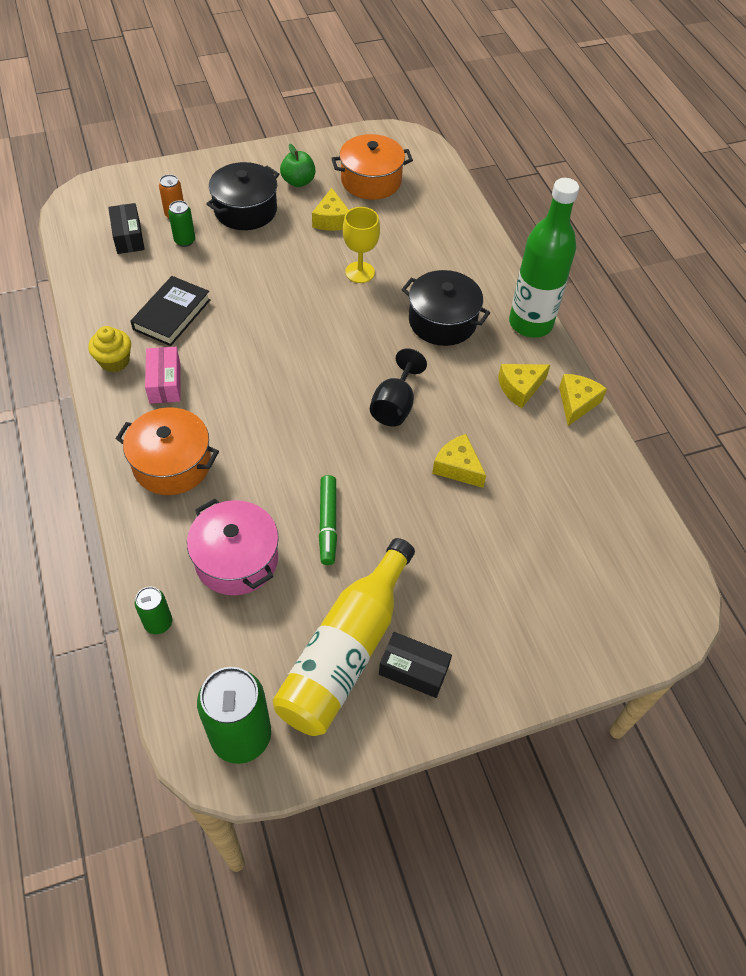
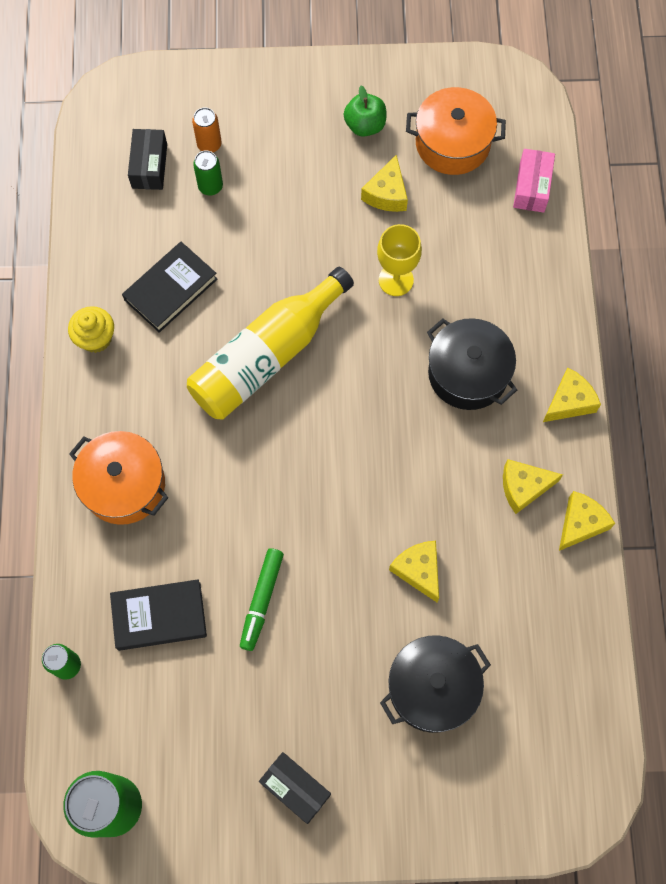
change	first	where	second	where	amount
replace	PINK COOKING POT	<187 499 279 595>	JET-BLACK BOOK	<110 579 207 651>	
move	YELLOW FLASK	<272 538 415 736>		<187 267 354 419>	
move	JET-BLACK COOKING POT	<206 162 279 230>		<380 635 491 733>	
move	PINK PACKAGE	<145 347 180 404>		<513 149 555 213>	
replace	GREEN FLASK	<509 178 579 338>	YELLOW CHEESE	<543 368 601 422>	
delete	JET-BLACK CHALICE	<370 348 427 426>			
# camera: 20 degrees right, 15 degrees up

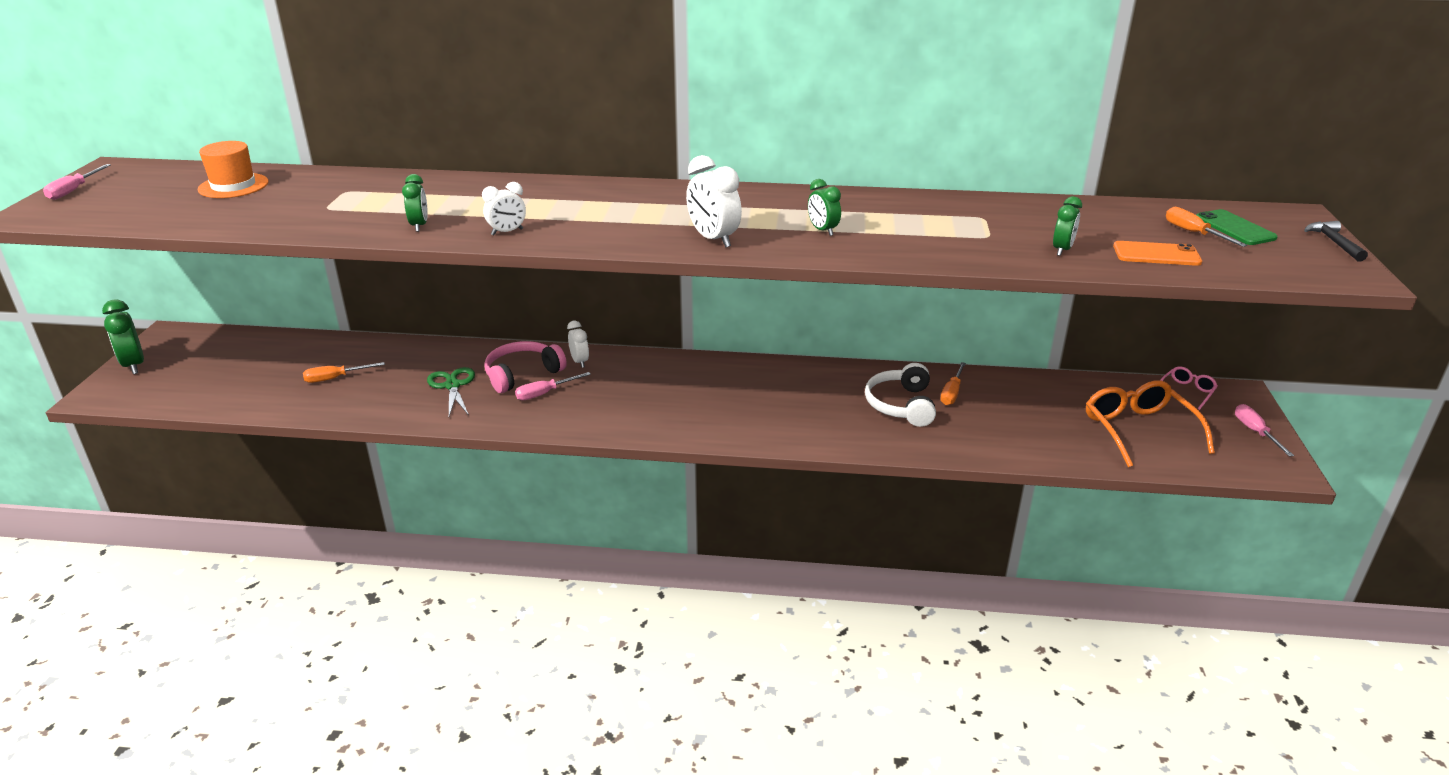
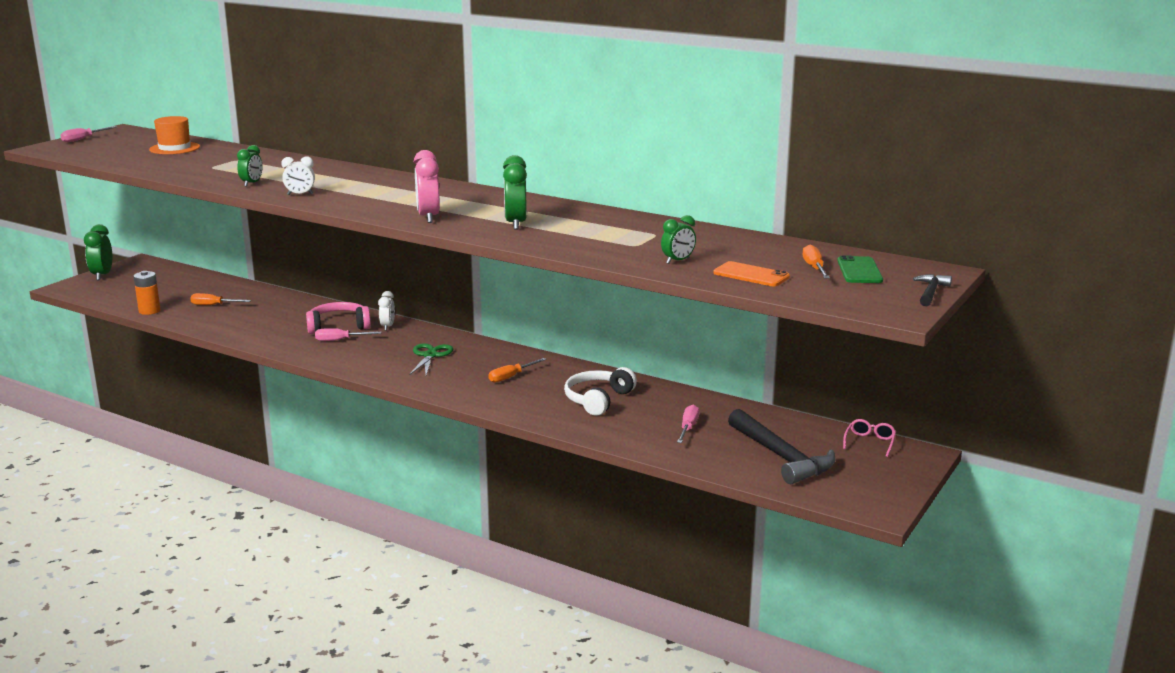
change	first	where	second	where	amount
insert			ORANGE POWER CELL	<133 271 161 315>	
move	GREEN SCISSORS	<427 367 475 416>		<409 343 453 375>	
recolor	SNOW-WHITE ALARM CLOCK	<686 155 742 247>	PINK ALARM CLOCK	<414 150 440 223>	
move	ORANGE SCREWDRIVER	<940 362 966 405>		<488 358 546 383>	
resize	GREEN ALARM CLOCK	<808 179 841 236>		<503 155 527 230>	x1.59
move	PINK SCREWDRIVER	<1235 404 1294 457>		<677 405 699 443>	
replace	ORANGE EYEGLASSES	<1086 380 1215 468>	JET-BLACK HAMMER	<728 409 835 484>	
rotate	PINK EYEGLASSES	<1161 367 1218 410>		<843 419 896 457>	45 degrees counterclockwise
# camera: 25 degrees right, 10 degrees down

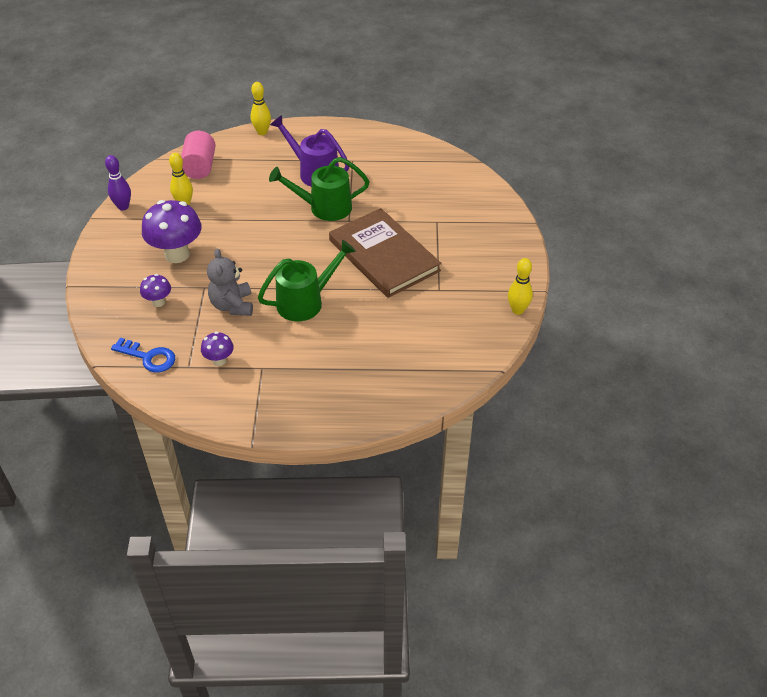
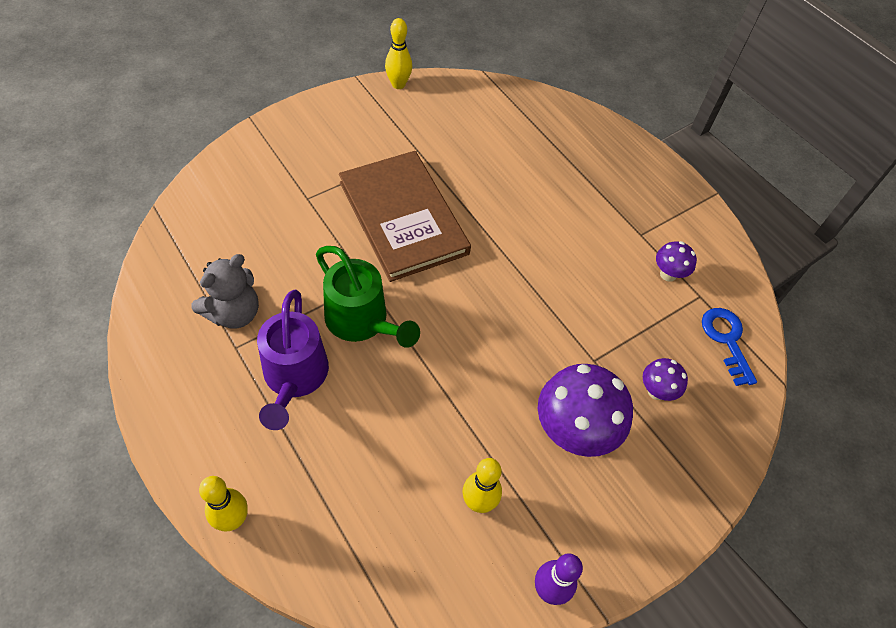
change	first	where	second	where	amount
move	ASH-GREY TEDDY BEAR	<207 249 253 316>		<191 254 259 329>	
rotate	RUSSET BOOK	<329 208 441 298>		<339 151 471 282>	45 degrees counterclockwise
delete	PINK SOLID CYLINDER	<181 131 216 179>			
delete	GREEN WATERING CAN	<258 240 356 321>			
# camera: 130 degrees left, 10 degrees up

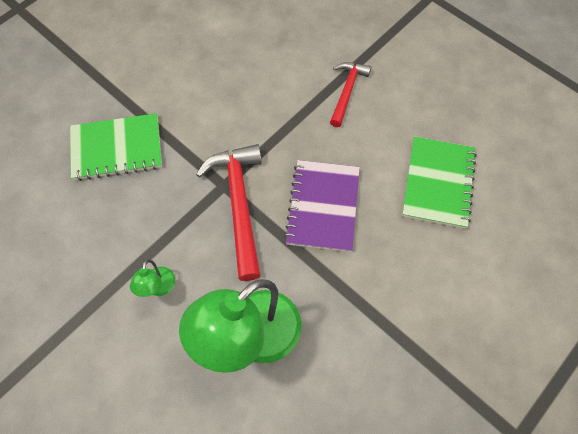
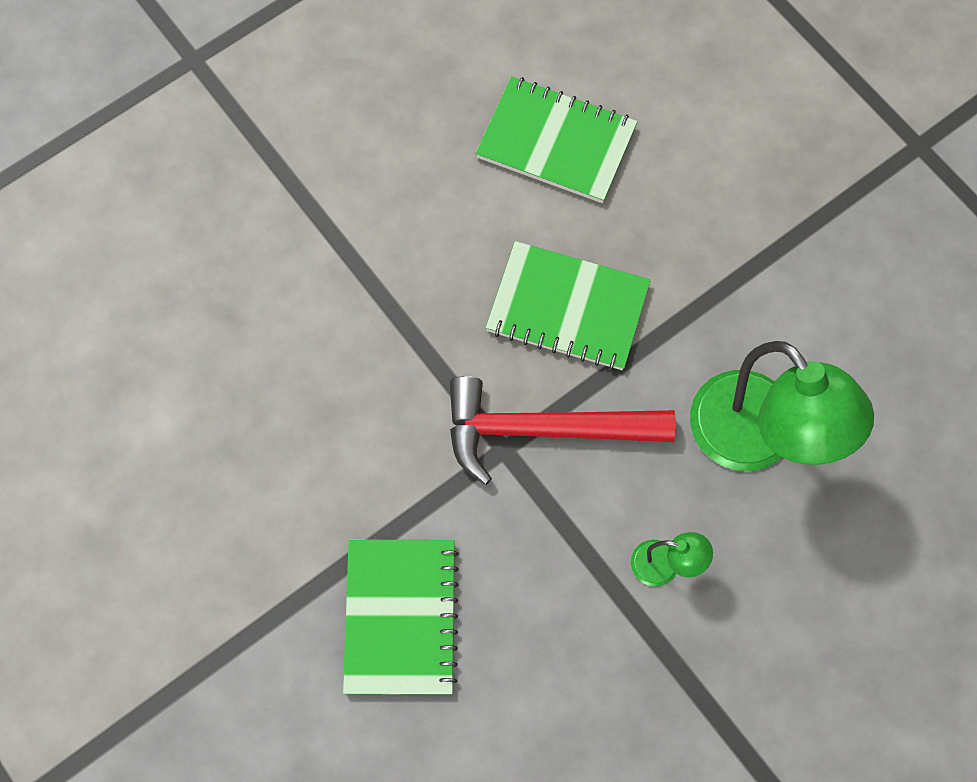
change	first	where	second	where	amount
recolor	ROYAL PURPLE NOTEPAD	<284 160 360 252>	GREEN NOTEPAD	<486 241 651 370>	
delete	SCARLET HAMMER	<330 62 371 127>			
# camera: 80 degrees left, 5 degrees up

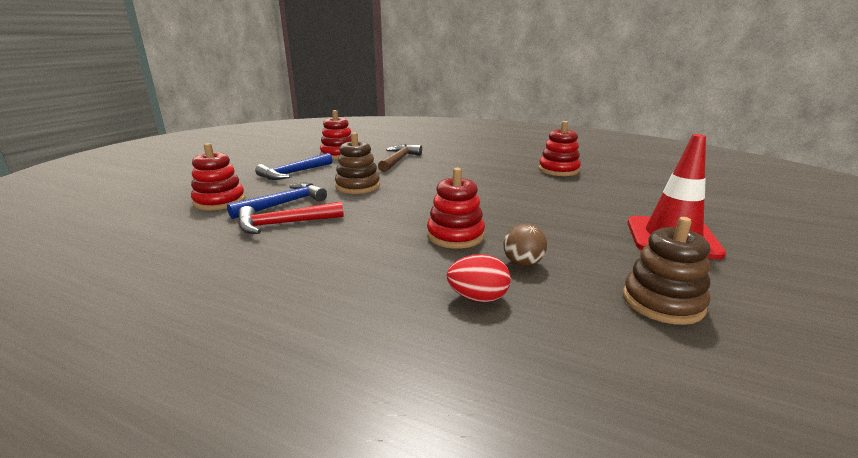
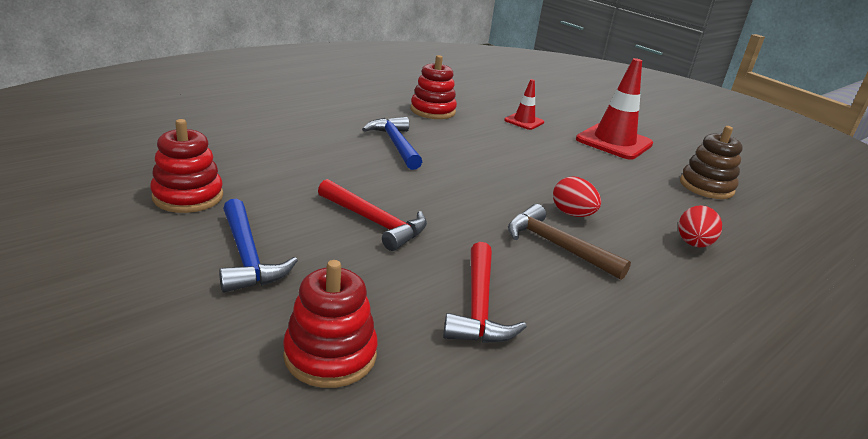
change	first	where	second	where	amount
replace	RUSSET STACKING TOY	<335 132 380 194>	SCARLET HAMMER	<318 179 427 251>	
move	BLUE HAMMER	<227 183 327 219>		<362 117 422 170>	
insert			SCARLET SAFETY CONE	<504 79 544 130>	
move	RUSSET HAMMER	<378 144 422 172>		<508 204 631 280>	
replace	SCARLET STACKING TOY	<427 168 485 249>	SCARLET EGG	<553 177 601 217>	
delete	RUSSET PLAY BALL	<504 224 547 266>			
# camera: 70 degrees left, 5 degrees up

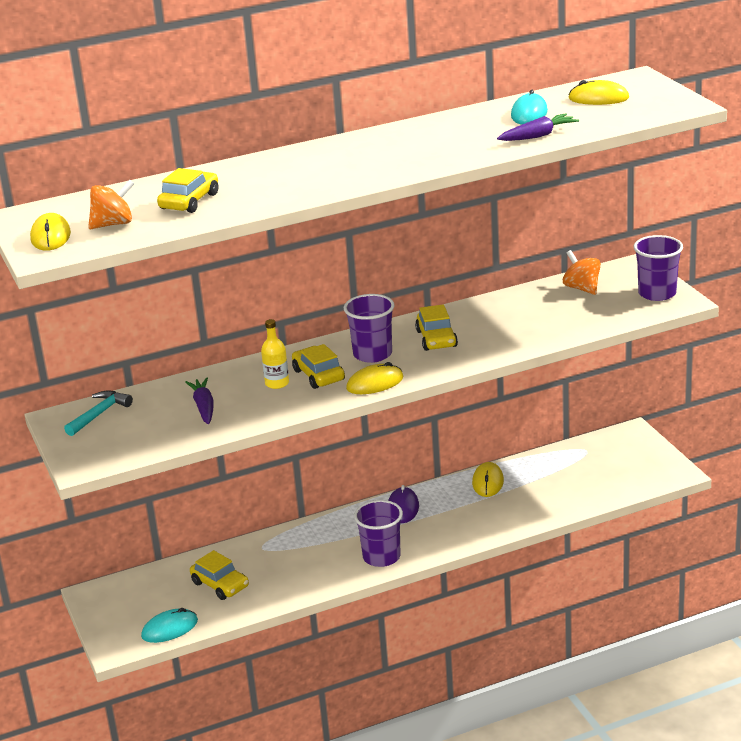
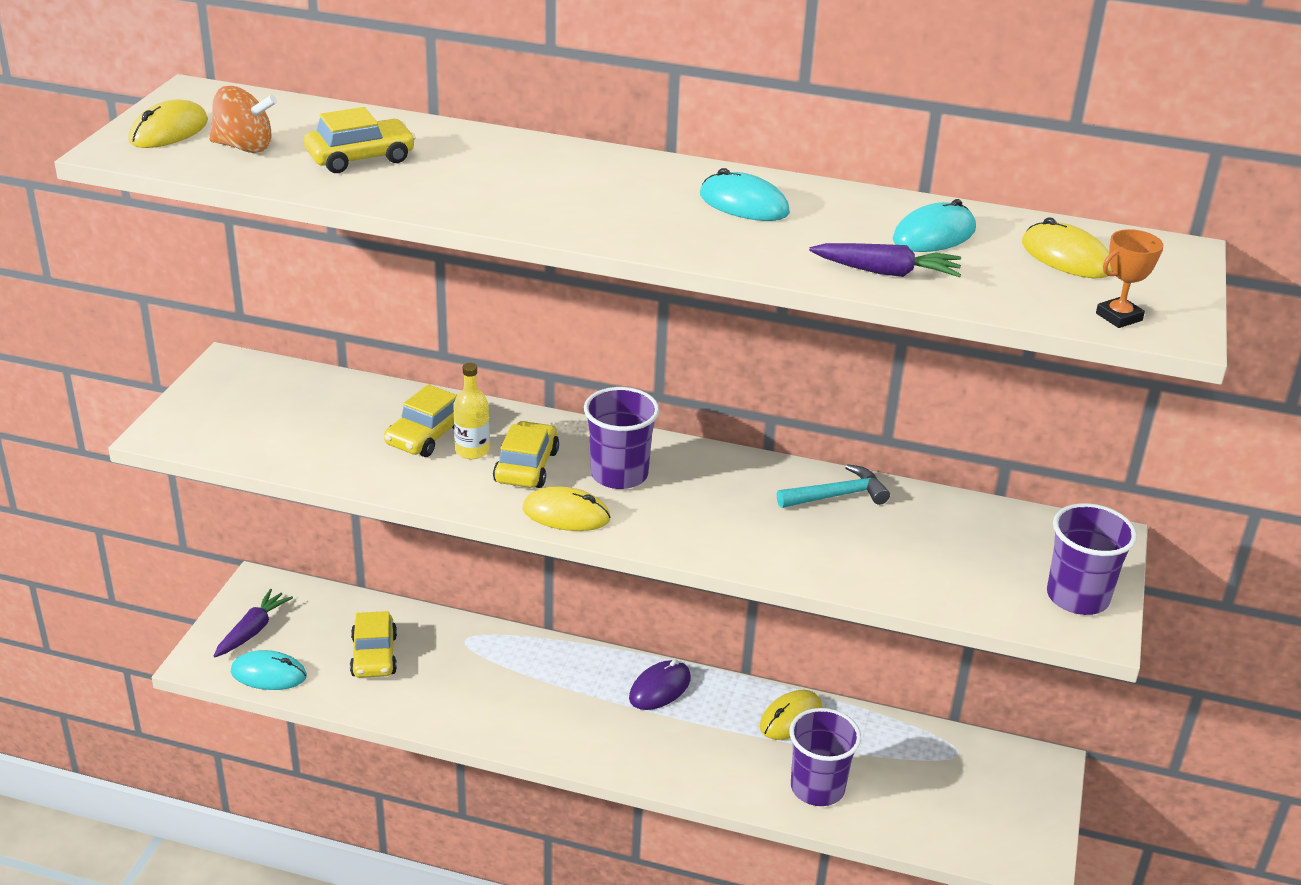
change	first	where	second	where	amount
move	ROYAL PURPLE TOY CARROT	<186 377 214 424>		<214 589 293 657>	
move	YELLOW CAR	<415 304 458 351>		<384 384 457 457>	
insert			AQUA PC MOUSE	<700 168 790 221>	
move	AQUA HAMMER	<64 391 133 436>		<777 464 890 508>	
move	ROYAL PURPLE CUP	<354 500 403 567>		<789 708 861 806>	
insert			ORANGE TROPHY	<1096 229 1163 328>	
delete	ORANGE WHIRLIGIG	<563 250 601 295>			
# camera: 35 degrees right, 5 degrees up

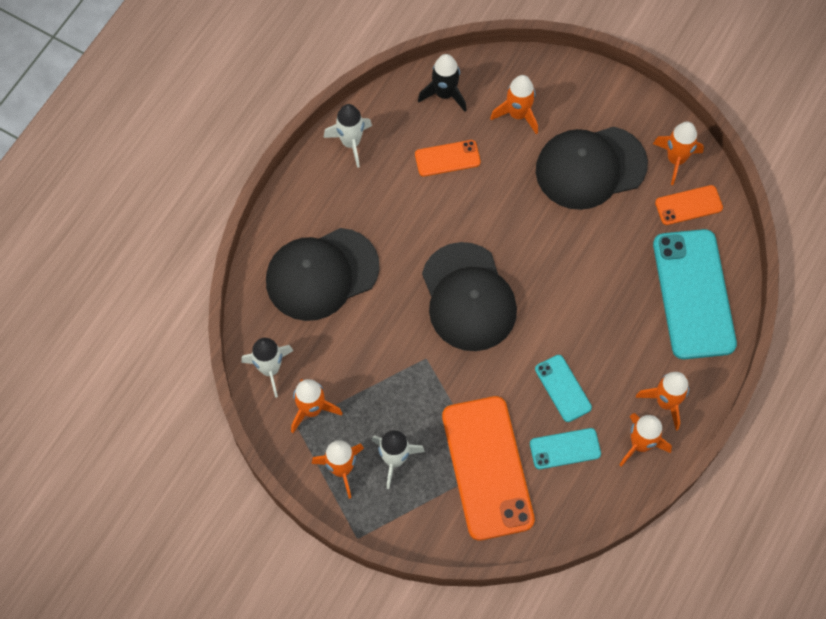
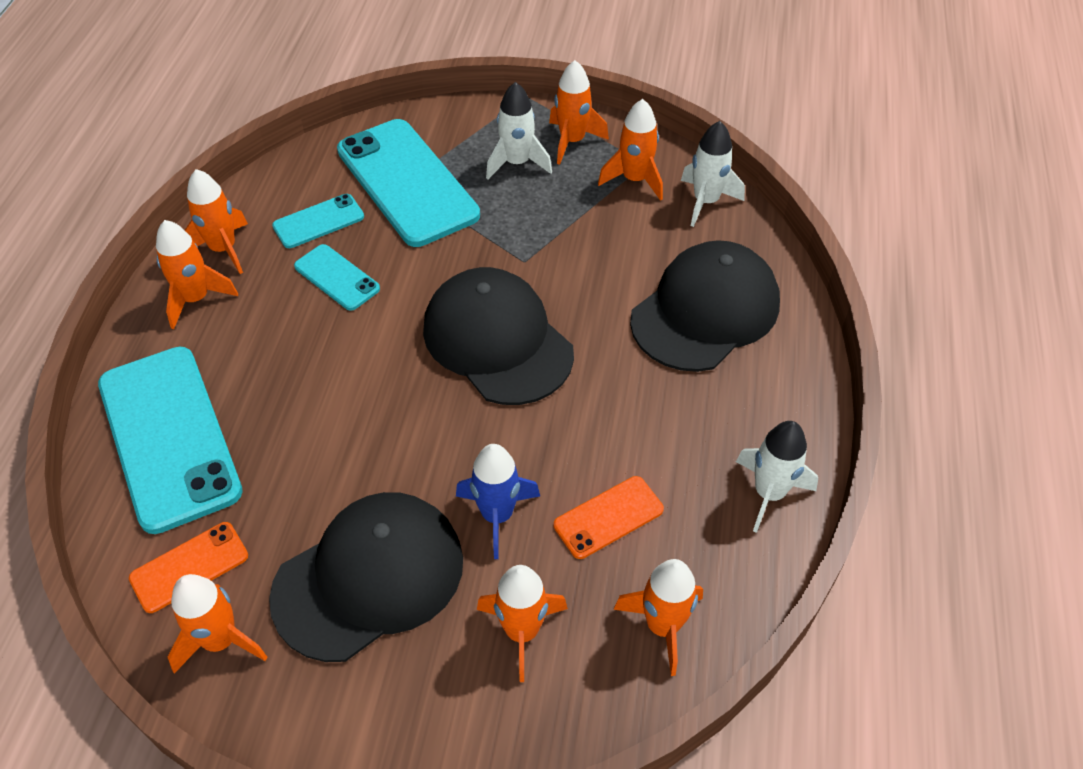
change	first	where	second	where	amount
recolor	ORANGE MOBILE PHONE	<442 396 535 541>	AQUA MOBILE PHONE	<337 119 480 247>	
insert			BLUE SPACESHIP	<456 444 540 559>	
recolor	JET-BLACK SPACESHIP	<418 54 466 111>	ORANGE SPACESHIP	<613 559 703 676>	
# camera: 160 degrees right, 15 degrees down

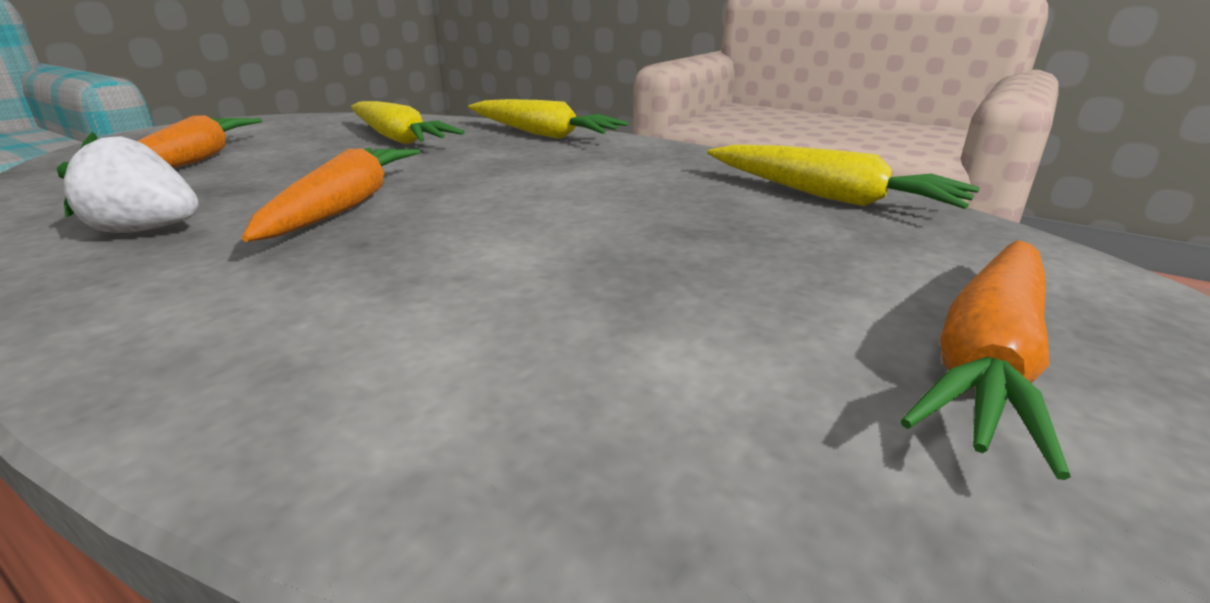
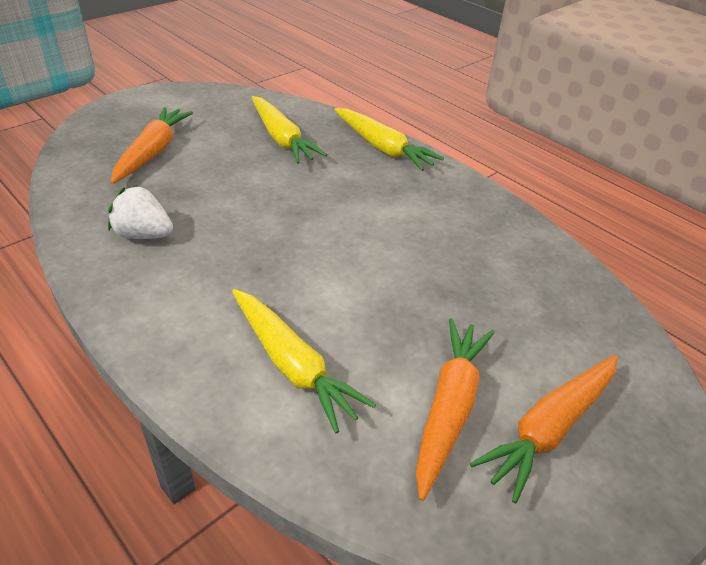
change	first	where	second	where	amount
move	YELLOW TOY CARROT	<707 145 980 209>		<232 289 376 433>	
move	ORANGE TOY CARROT	<242 148 421 242>		<416 318 495 501>	
# camera: 10 degrees right, 15 degrees up

